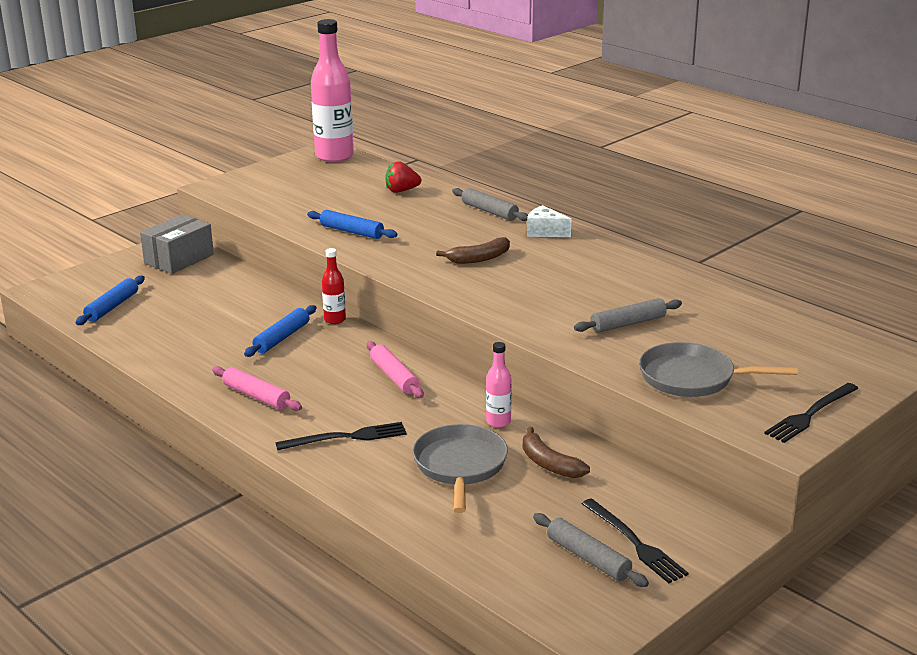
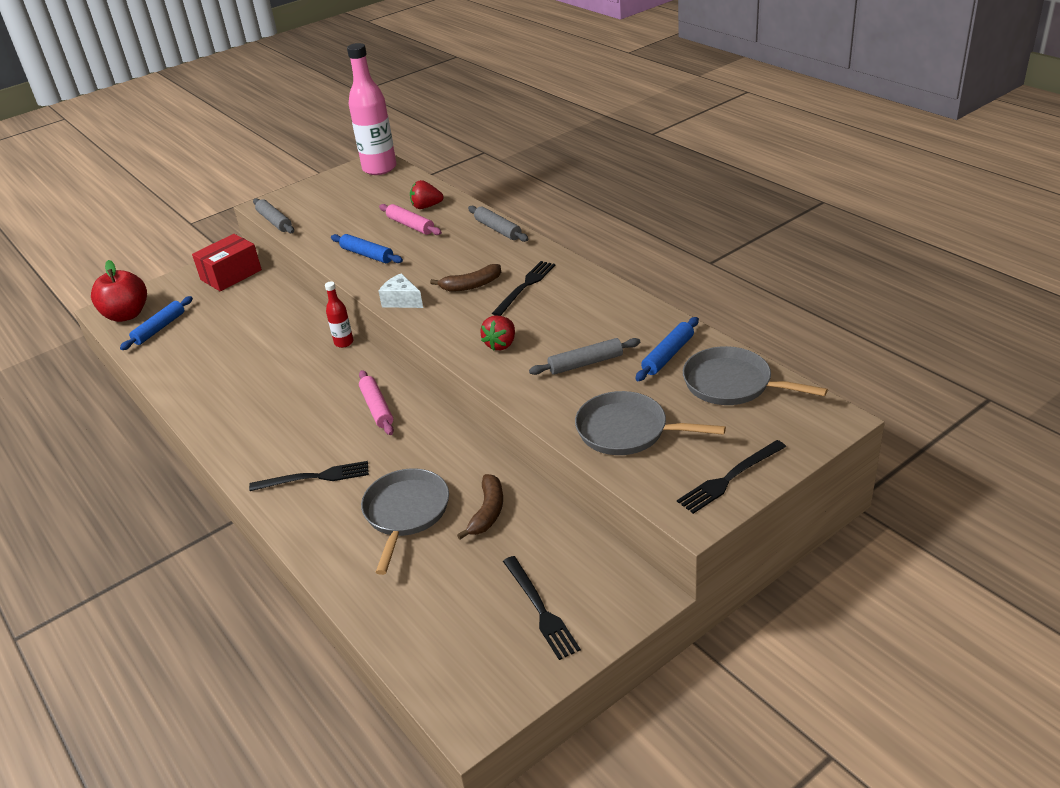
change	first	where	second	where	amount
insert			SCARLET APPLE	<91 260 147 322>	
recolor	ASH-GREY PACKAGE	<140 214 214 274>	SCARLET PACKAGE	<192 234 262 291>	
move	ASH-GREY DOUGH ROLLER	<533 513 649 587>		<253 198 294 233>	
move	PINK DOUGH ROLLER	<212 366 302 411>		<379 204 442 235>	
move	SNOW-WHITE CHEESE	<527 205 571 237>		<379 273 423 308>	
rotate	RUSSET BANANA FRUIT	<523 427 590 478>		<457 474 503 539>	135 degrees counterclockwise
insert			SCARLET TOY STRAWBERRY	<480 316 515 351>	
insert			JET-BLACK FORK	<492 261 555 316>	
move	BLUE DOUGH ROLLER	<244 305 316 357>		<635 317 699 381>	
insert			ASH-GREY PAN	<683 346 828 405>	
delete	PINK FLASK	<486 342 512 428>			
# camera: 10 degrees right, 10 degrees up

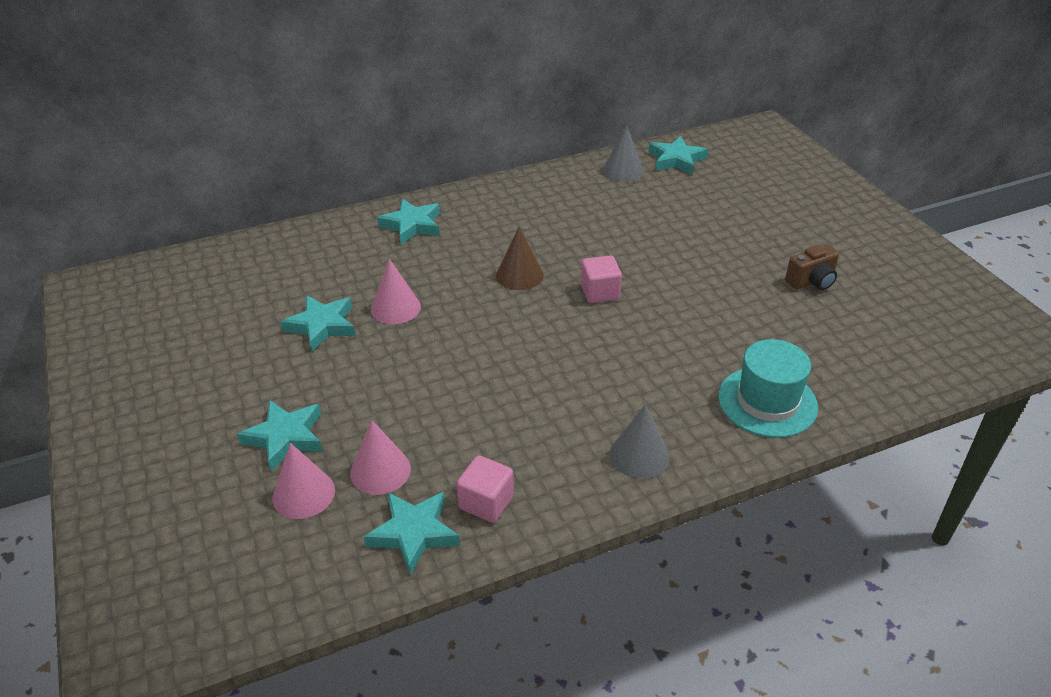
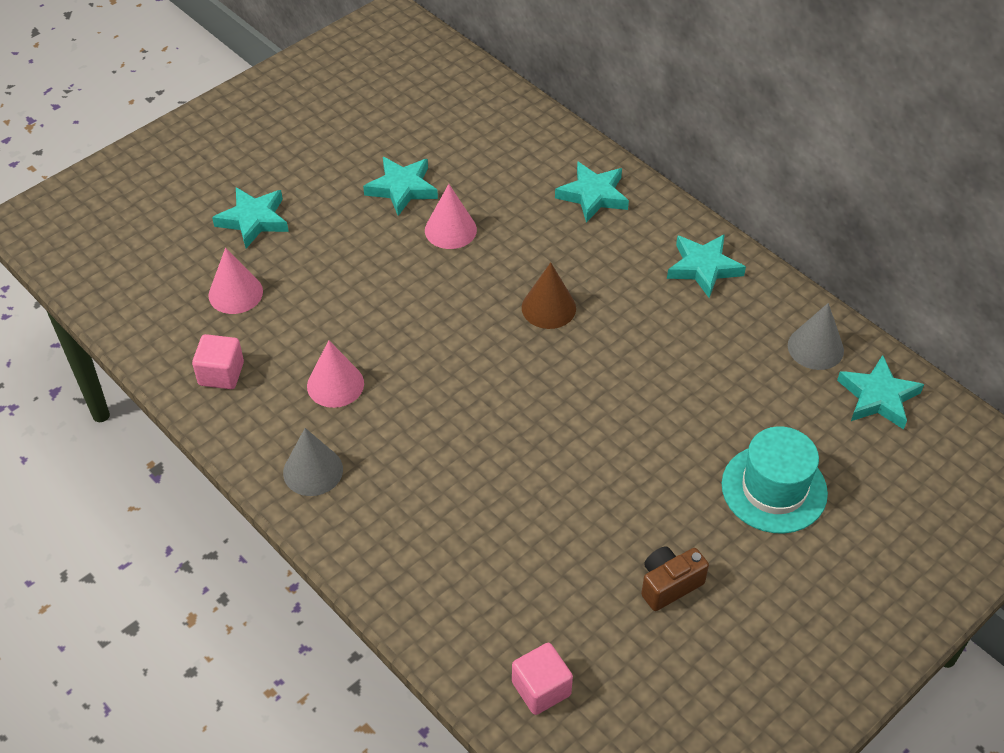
change	first	where	second	where	amount
move	PINK CONE SHAPE	<272 443 335 519>		<307 340 364 408>	
move	PINK SOLID CUBE	<580 255 622 303>		<512 643 573 715>	
rotate	RUSSET PHOTO CAMERA	<785 245 839 290>		<641 546 709 611>	105 degrees clockwise
move	AQUA FIVE-POINTED STAR	<364 492 460 575>		<667 234 746 298>	
move	AQUA HAT	<718 339 818 438>		<722 426 828 534>	
# camera: 70 degrees right, 10 degrees up

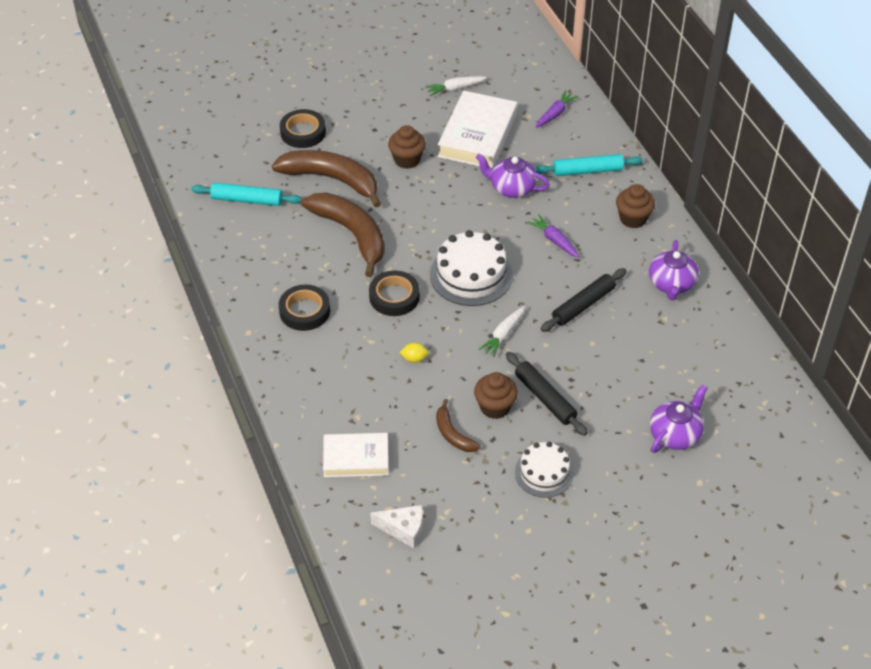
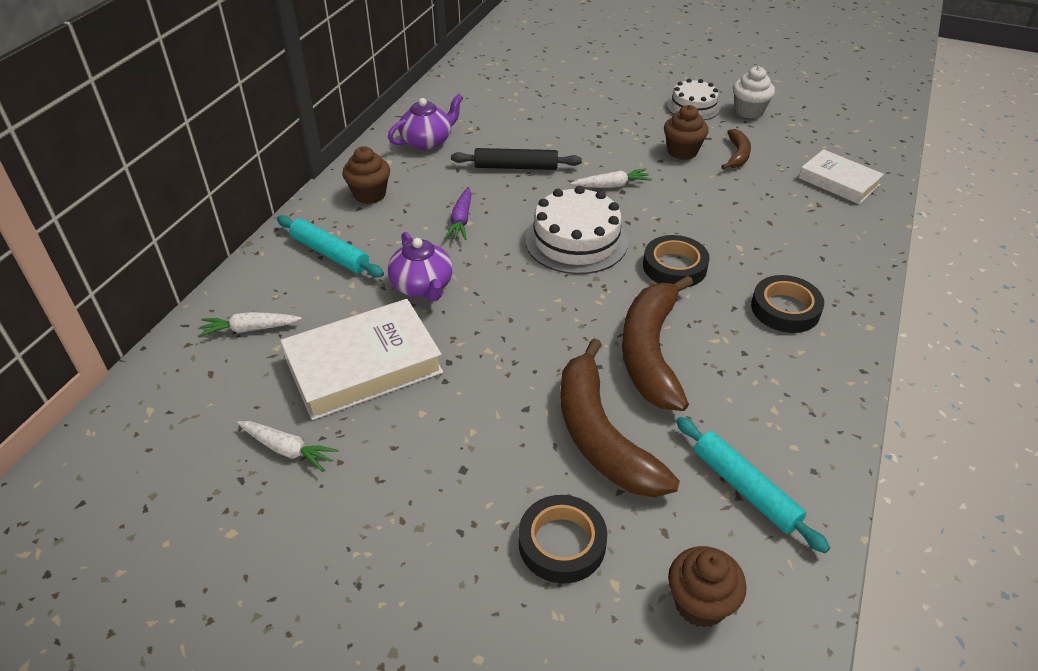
change	first	where	second	where	amount
recolor	ROYAL PURPLE TOY CARROT	<536 90 579 128>	SNOW-WHITE TOY CARROT	<199 312 302 337>	
move	RUSSET FAIRY CAKE	<388 125 426 169>		<668 546 747 628>	
insert			SNOW-WHITE FAIRY CAKE	<733 66 775 119>	
delete	SNOW-WHITE CHEESE	<371 505 423 548>			
delete	YELLOW TOY LEMON	<399 342 429 363>			
delete	JET-BLACK DOUGH ROLLER	<506 352 588 436>			
delete	ROYAL PURPLE CHINA TEAPOT	<650 384 708 453>			
# camera: 135 degrees left, 5 degrees down

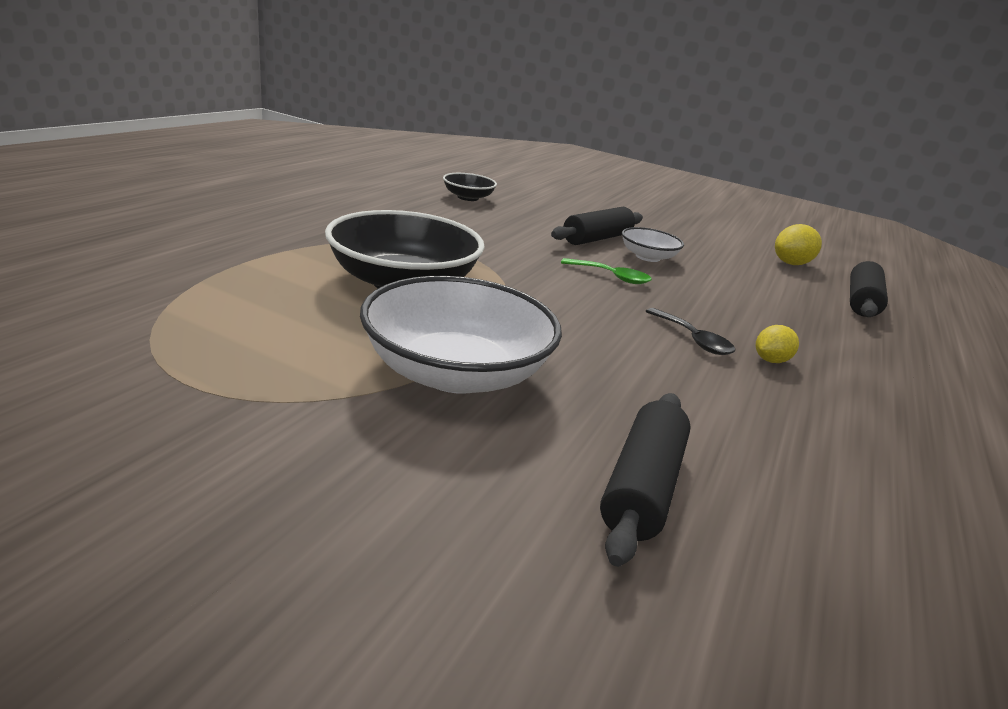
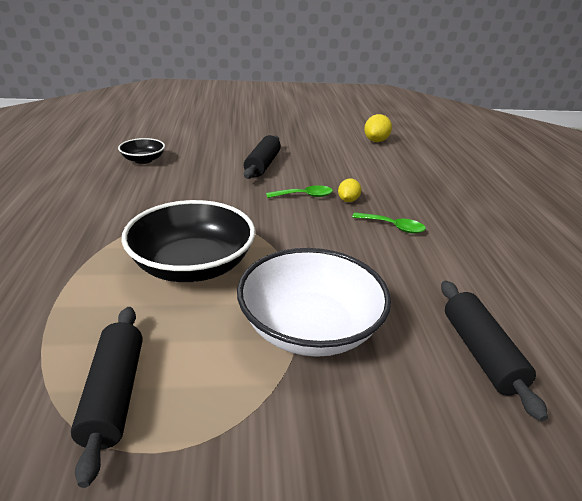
change	first	where	second	where	amount
move	JET-BLACK DOUGH ROLLER	<850 261 888 317>		<71 307 143 488>	
move	YELLOW TOY LEMON	<756 325 799 363>		<338 178 361 202>	
recolor	JET-BLACK TABLESPOON	<645 308 735 355>	GREEN TABLESPOON	<352 212 426 233>	
delete	SNOW-WHITE DEEP DISH	<622 227 684 262>			
# camera: 30 degrees left, 5 degrees up

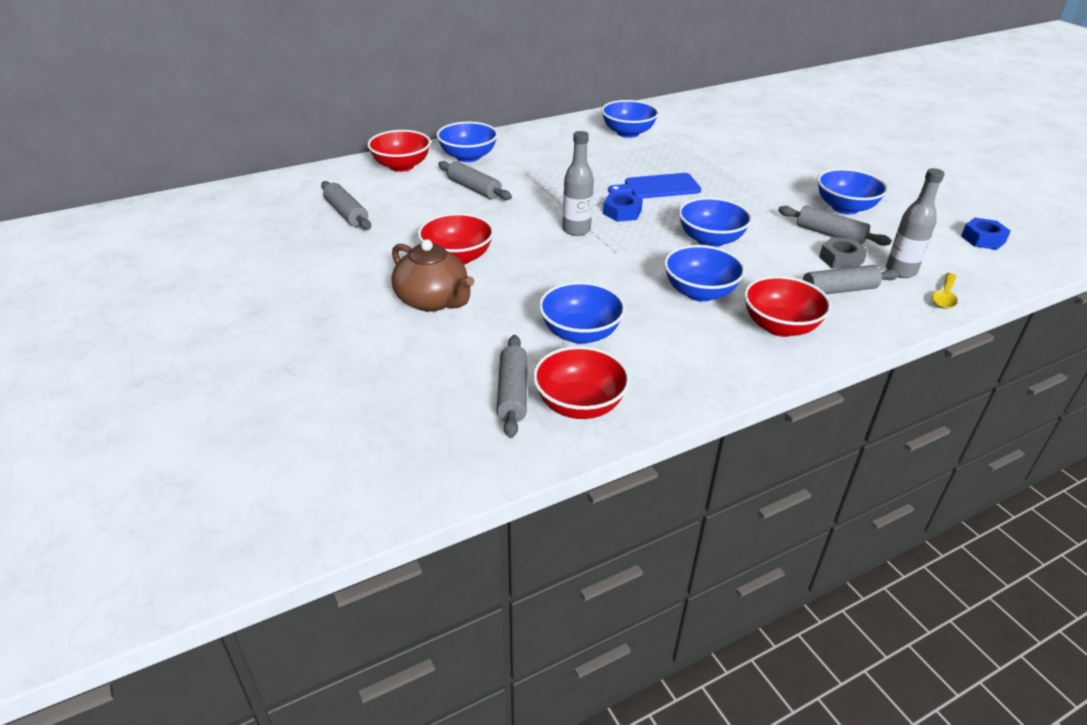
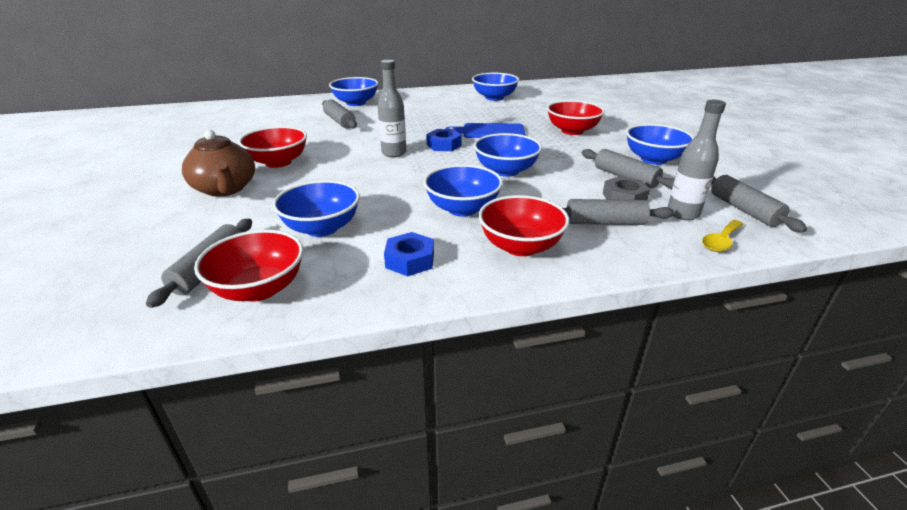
change	first	where	second	where	amount
move	BLUE HEX NUT	<961 218 1011 250>		<384 232 434 276>	
move	SCARLET DEEP DISH	<367 130 431 172>		<547 100 605 135>	
move	ASH-GREY DOUGH ROLLER	<321 181 371 230>		<711 175 807 232>	
# camera: 15 degrees right, 5 degrees down

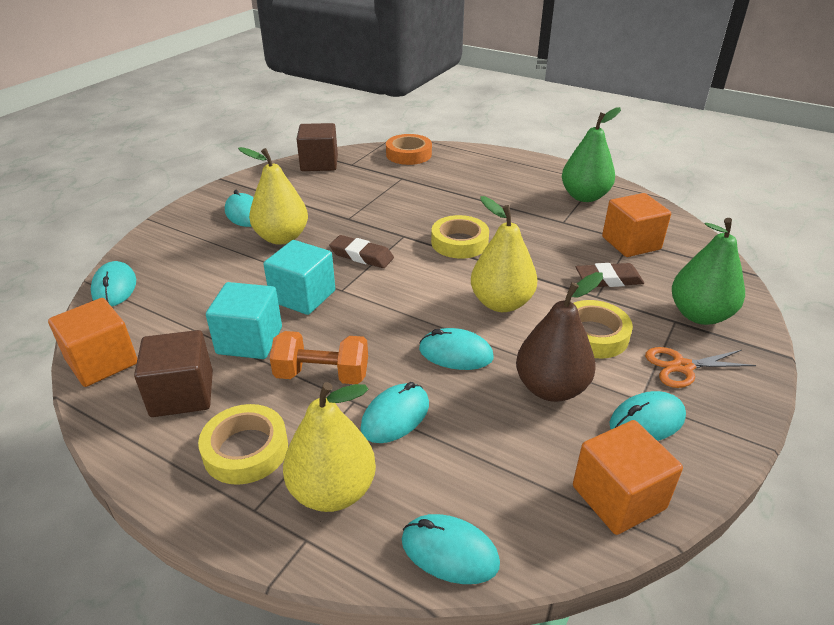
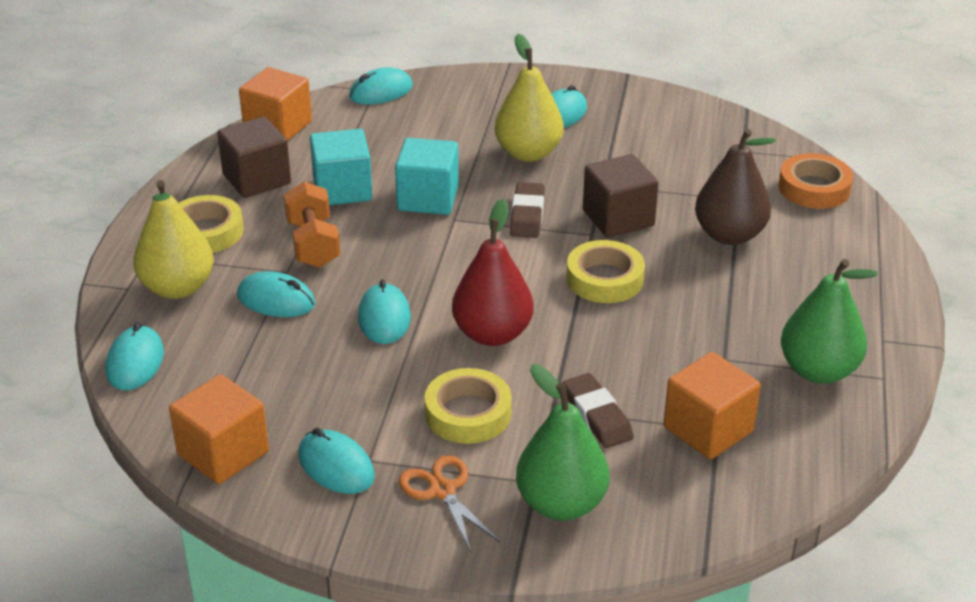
change	first	where	second	where	amount
recolor	YELLOW TOY PEAR	<471 196 537 312>	SCARLET TOY PEAR	<452 199 534 346>	
move	RUSSET SOLID CUBE	<297 123 338 171>		<583 154 658 238>	
move	RUSSET TOY PEAR	<516 272 603 402>		<695 129 776 245>	
# camera: 70 degrees right, 0 degrees up

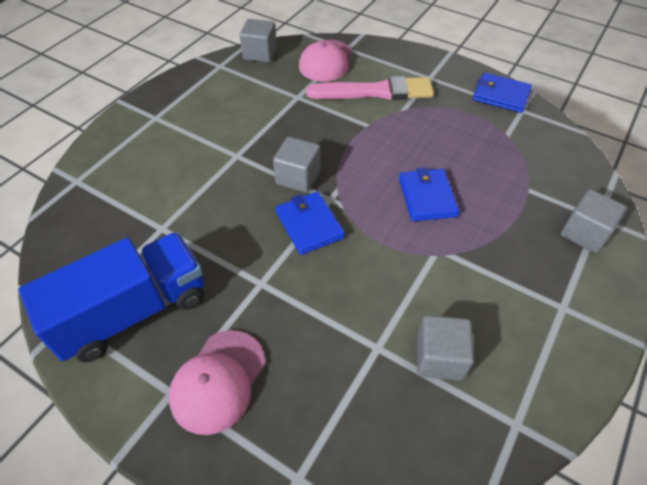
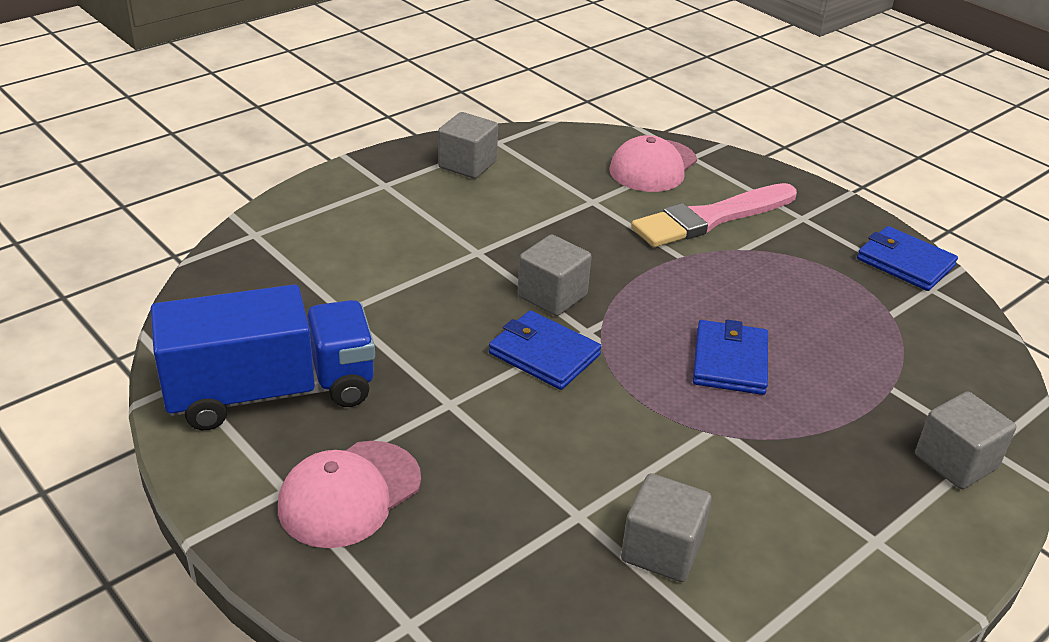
change	first	where	second	where	amount
move	ASH-GREY SOLID CUBE	<240 19 277 63>		<438 112 498 179>	
rotate	BLUE CARD WALLET	<275 191 345 255>		<489 310 602 390>	45 degrees counterclockwise
rotate	PINK BRUSH	<306 76 434 100>		<631 183 797 247>	135 degrees clockwise
# camera: 15 degrees right, 15 degrees down

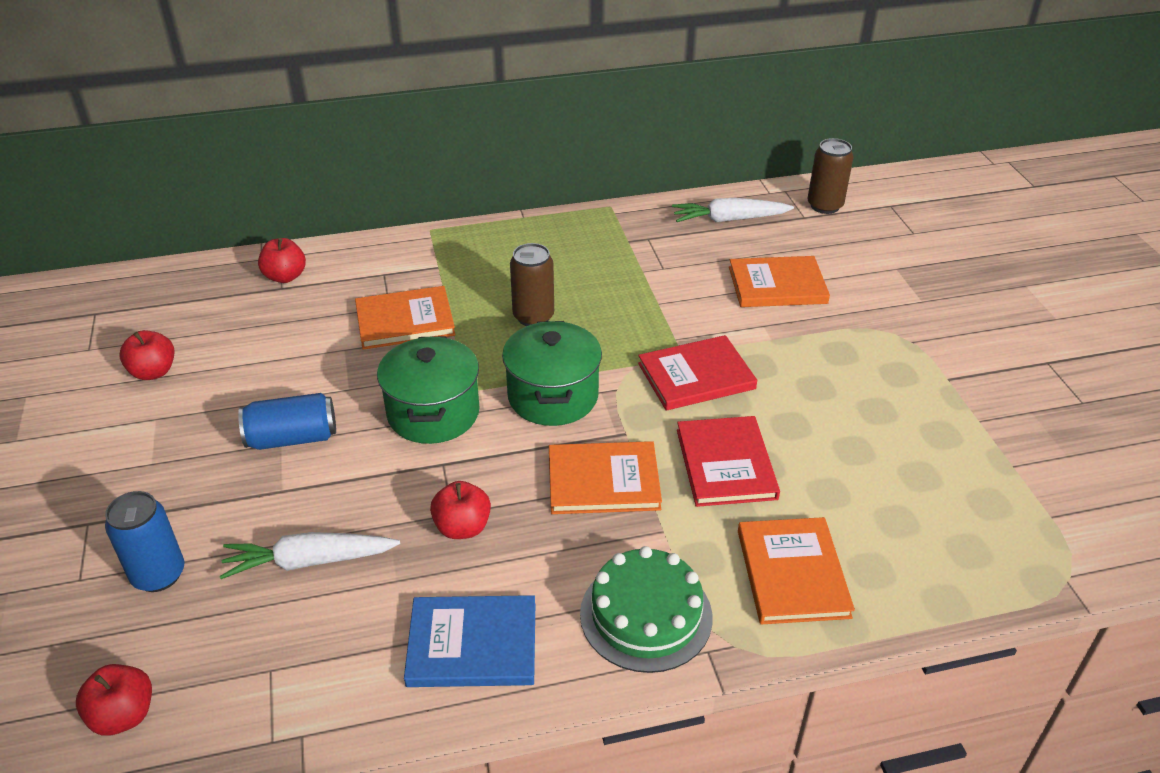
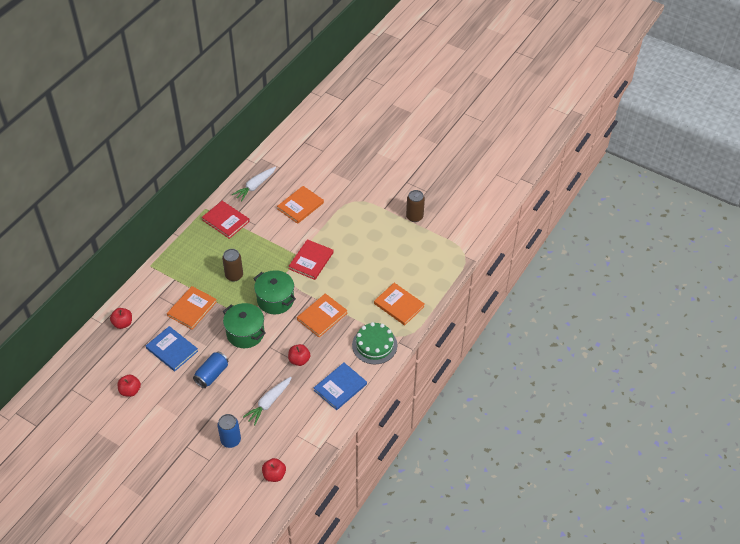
change	first	where	second	where	amount
insert			BLUE BOOK	<146 326 198 371>	
move	SCARLET BOOK	<677 416 780 507>		<202 201 250 239>	
move	RUSSET TIN	<808 138 853 214>		<406 190 425 222>	
# camera: 45 degrees left, 10 degrees up

